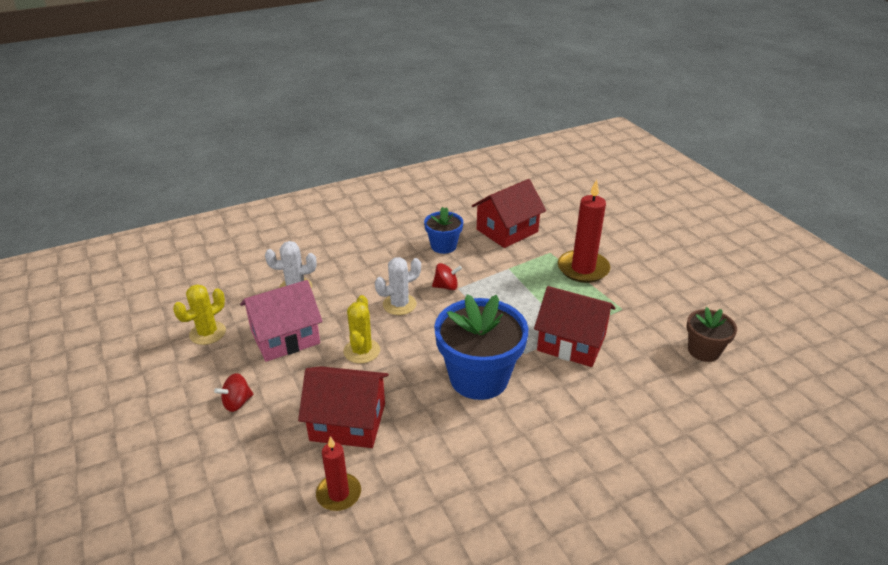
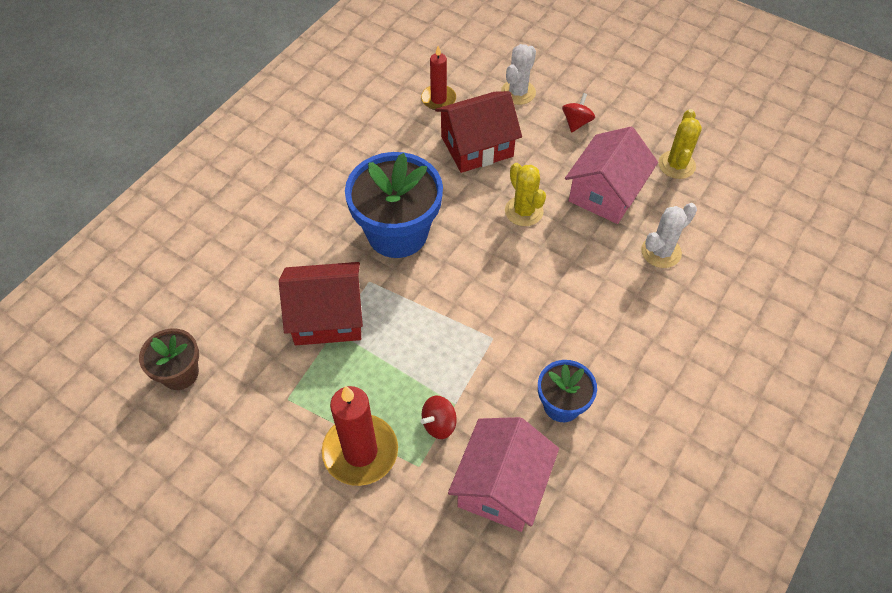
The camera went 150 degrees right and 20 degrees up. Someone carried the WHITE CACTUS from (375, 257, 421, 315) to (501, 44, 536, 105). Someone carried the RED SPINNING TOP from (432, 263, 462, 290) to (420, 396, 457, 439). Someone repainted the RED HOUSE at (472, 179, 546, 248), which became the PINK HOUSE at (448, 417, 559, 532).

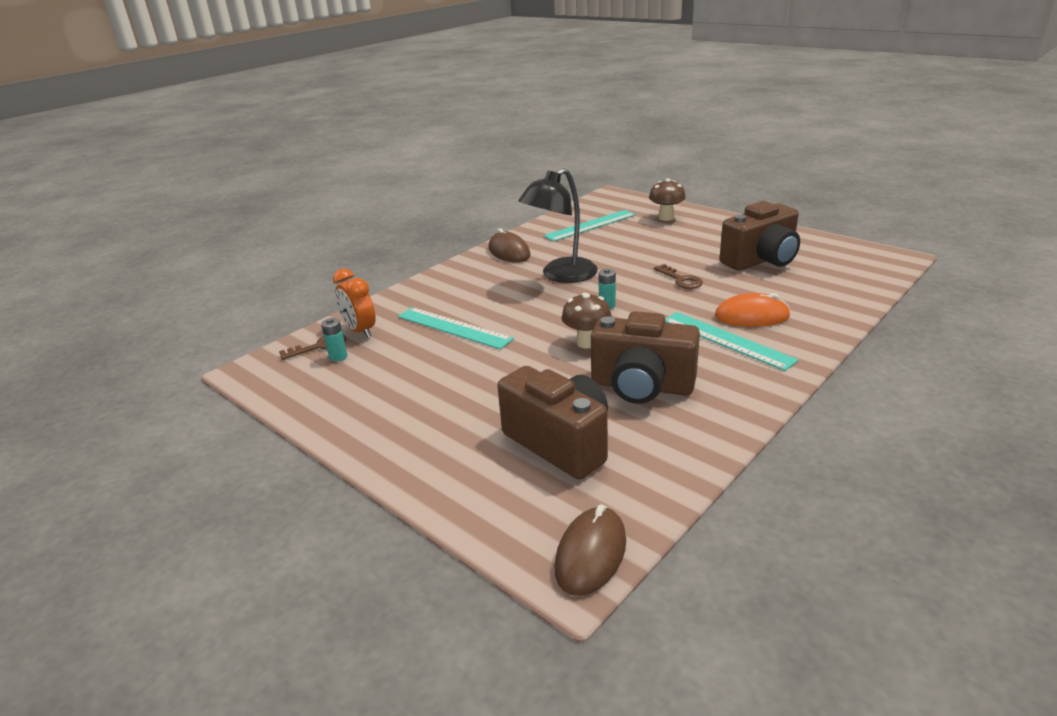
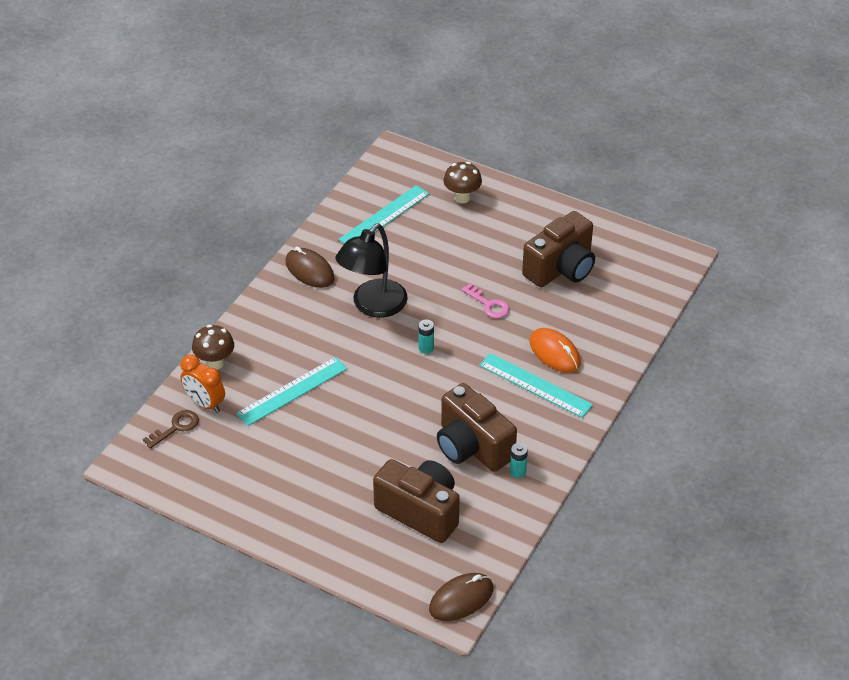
The camera went 15 degrees left and 15 degrees up. Someone carried the TURQUOISE BATTERY from (321, 318, 347, 361) to (510, 443, 528, 478). Someone carried the BROWN MUSHROOM from (561, 293, 612, 349) to (192, 325, 234, 369). Someone repainted the BROWN KEY at (654, 264, 703, 289), which became the PINK KEY at (461, 283, 509, 318). Someone rotated the TURQUOISE RULER at (398, 307, 514, 349) by 60 degrees counterclockwise. Someone rotated the BROWN MOUSE at (554, 504, 626, 596) by 45 degrees clockwise. Someone rotated the BROWN CAMERA at (591, 311, 700, 404) by 45 degrees clockwise. Someone rotated the ORANGE MOUSE at (715, 293, 790, 327) by 60 degrees clockwise.

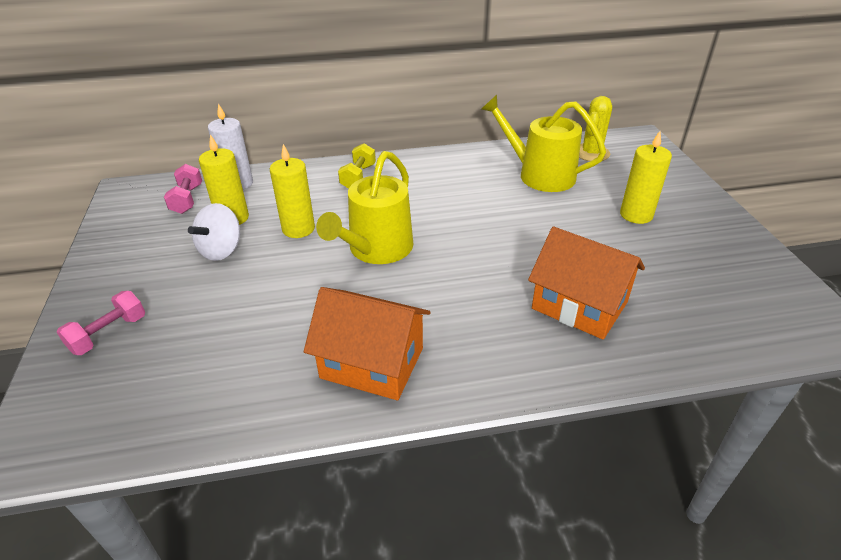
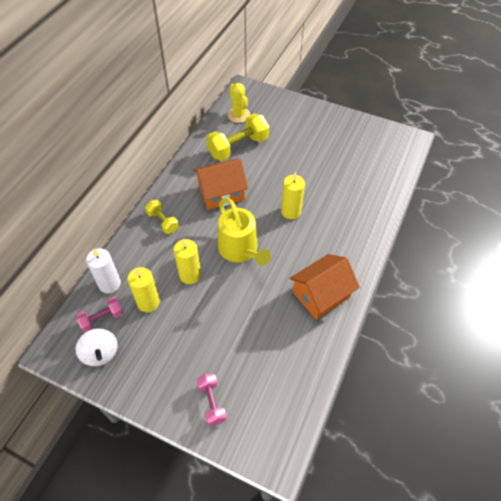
The camera went 55 degrees left and 15 degrees up. Someone carried the WHITE SPINNING TOP from (188, 203, 240, 261) to (76, 329, 118, 366). Someone carried the ORANGE HOUSE from (528, 227, 645, 340) to (193, 159, 248, 210). Someone carried the YELLOW CANDLE from (620, 131, 672, 224) to (281, 172, 305, 219). Someone swapped the YELLOW WATERING CAN at (481, 95, 606, 192) for the YELLOW DUMBBELL at (206, 114, 269, 161). Someone rotated the PINK DUMBBELL at (164, 164, 202, 214) by 60 degrees counterclockwise.

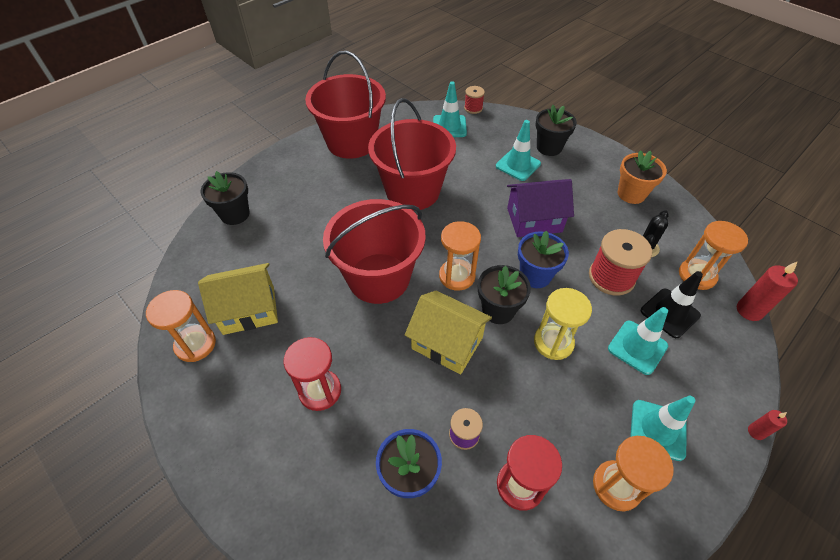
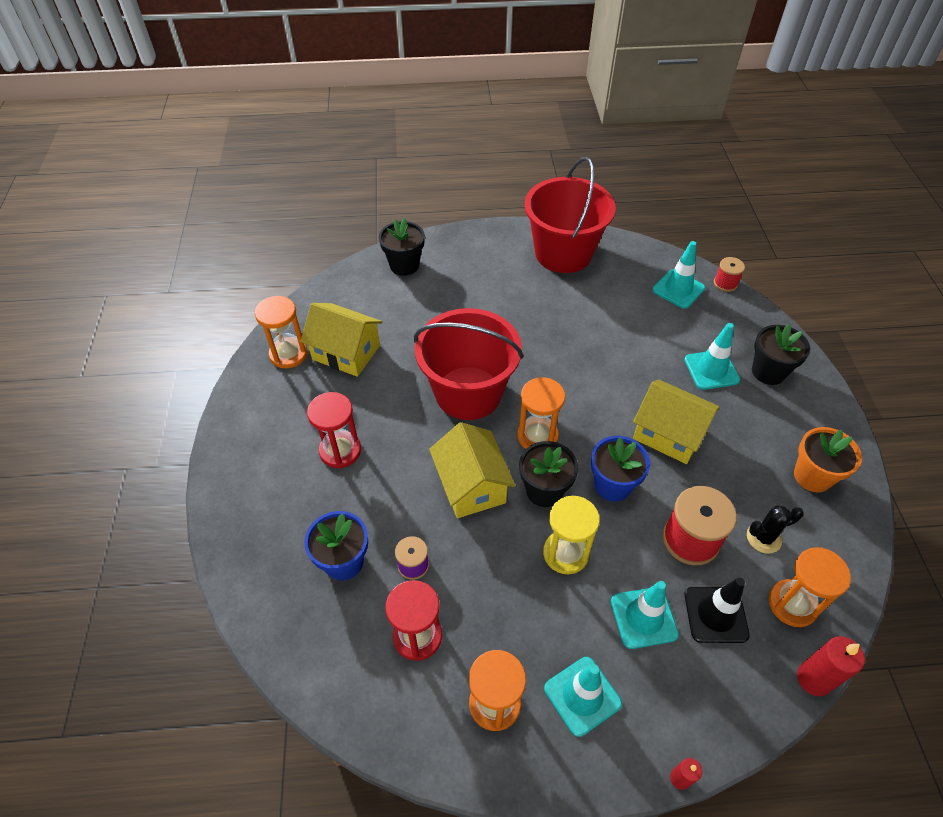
The camera went 40 degrees right and 0 degrees up. Someone took away the RED BUCKET at (368, 98, 456, 211). Someone repainted the PURPLE HOUSE at (507, 179, 574, 237), which became the YELLOW HOUSE at (633, 380, 720, 464).

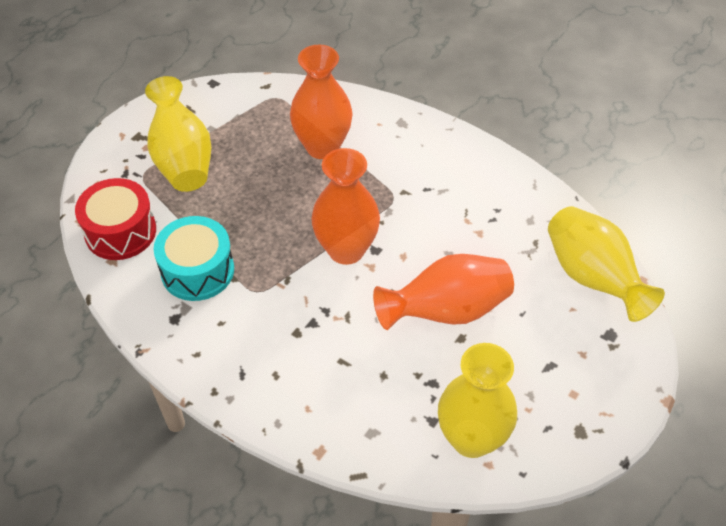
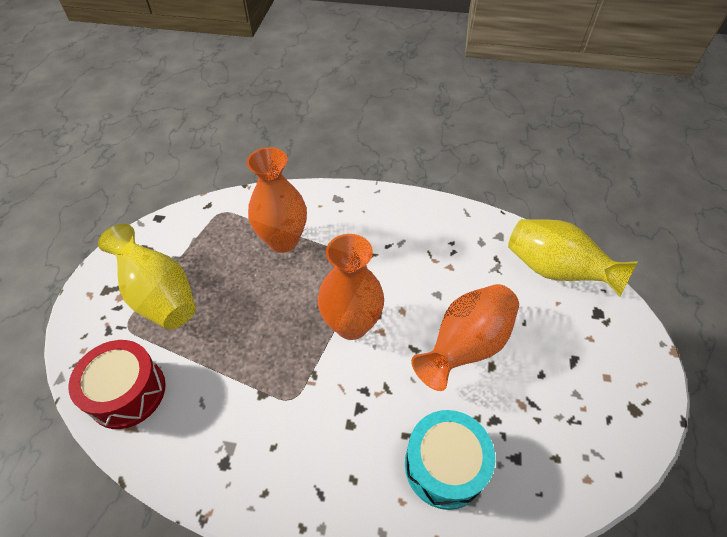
The camera went 25 degrees left and 0 degrees up. Someone took away the YELLOW VASE at (438, 343, 517, 458). Someone carried the TURQUOISE DRUM from (153, 216, 234, 301) to (405, 410, 495, 510).

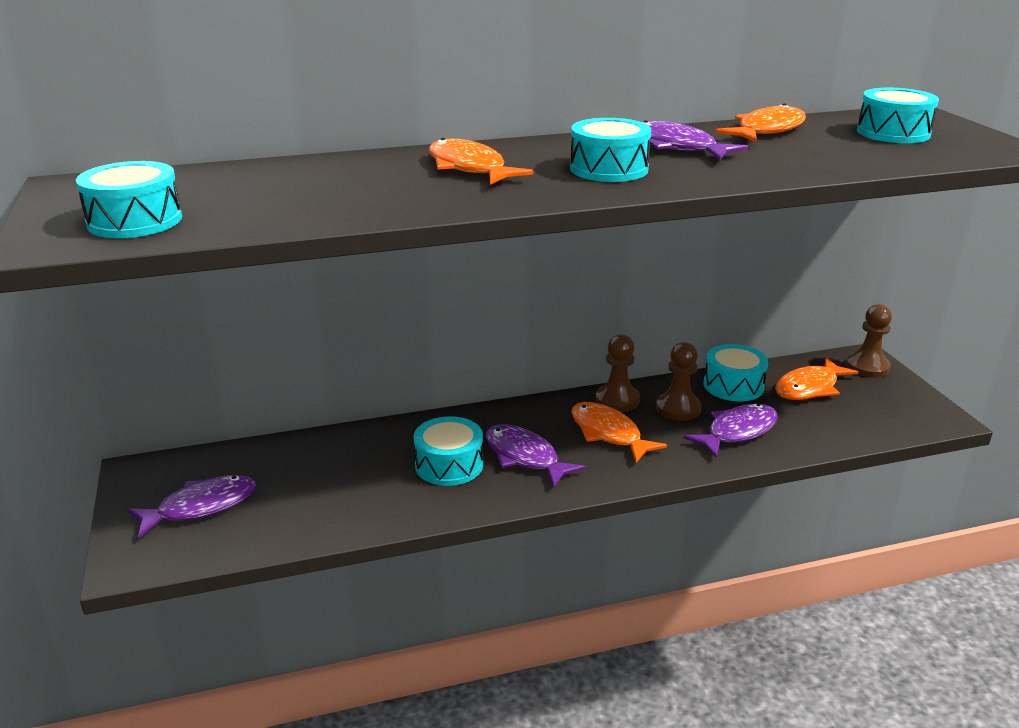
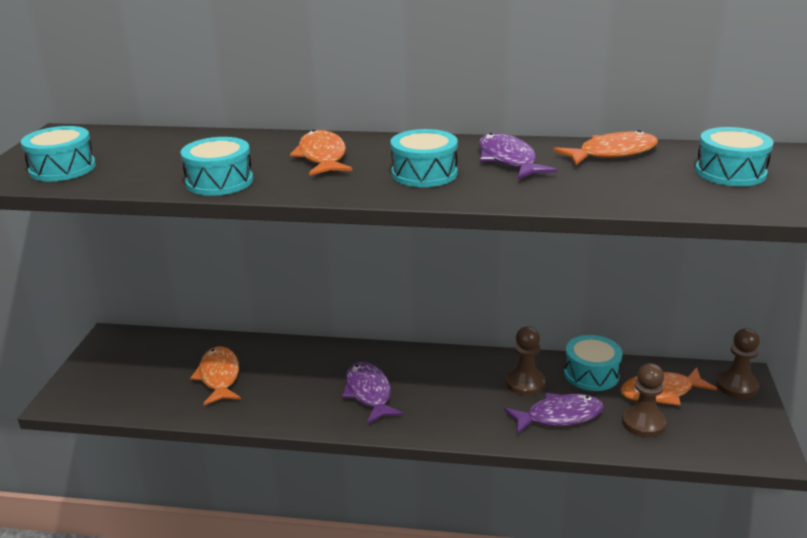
The camera went 25 degrees right and 0 degrees up. Someone took away the PURPLE FISH at (127, 475, 256, 538). Someone carried the TURQUOISE DRUM from (414, 416, 483, 486) to (180, 137, 253, 196). Someone carried the ORANGE FISH from (571, 402, 667, 463) to (190, 347, 241, 405). Someone carried the BROWN PAWN from (596, 334, 640, 412) to (622, 363, 666, 437).

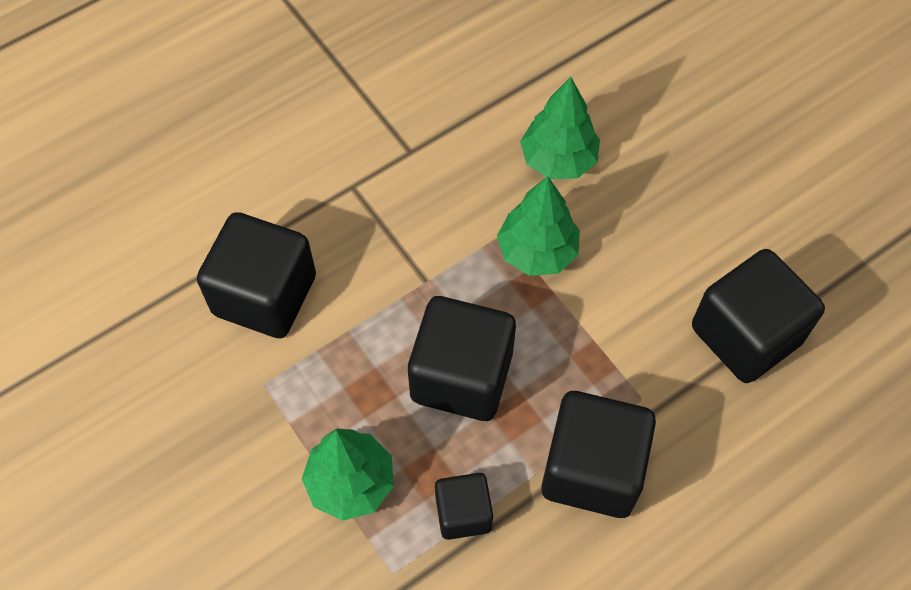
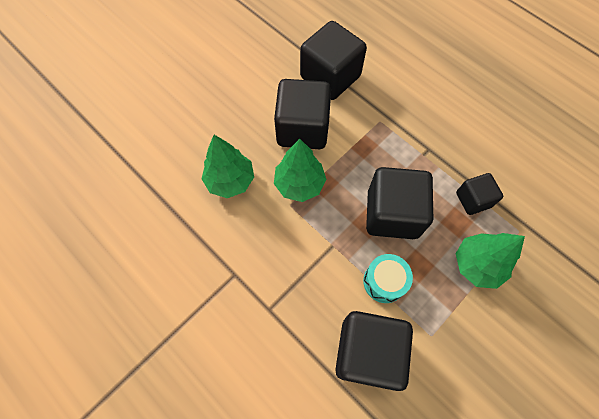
The camera went 100 degrees left and 5 degrees up. Someone put down the TURQUOISE DRUM at (363, 254, 413, 303). Someone carried the BLACK CUBE from (541, 391, 656, 518) to (274, 79, 331, 149).

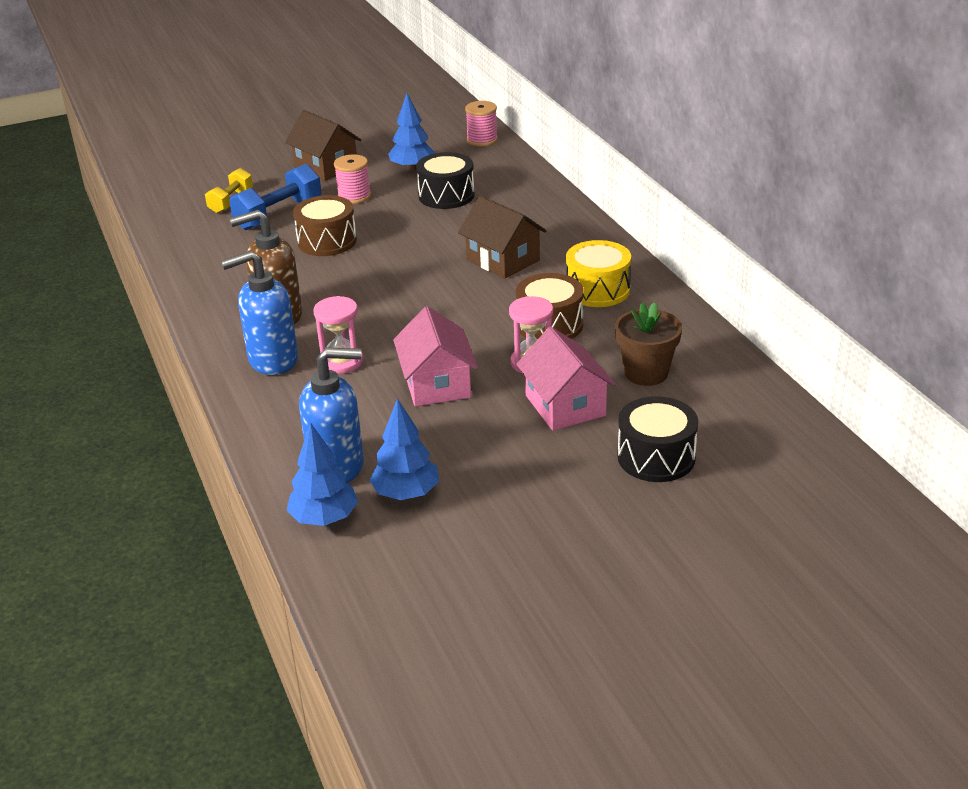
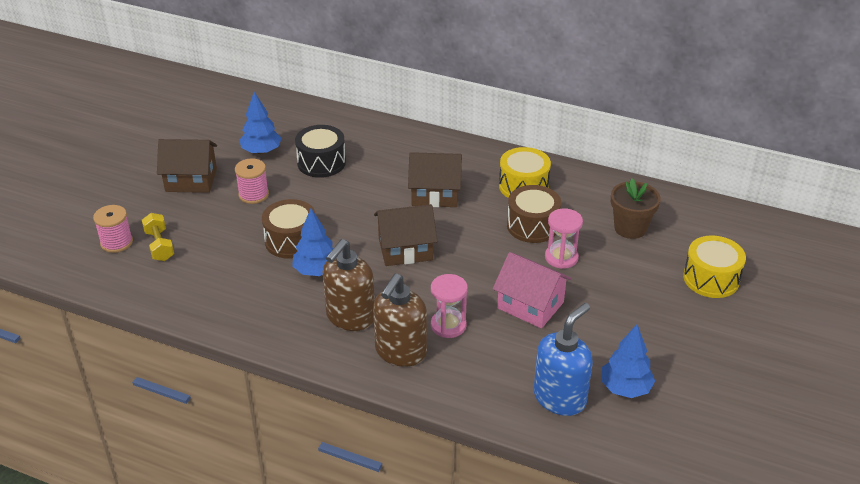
The camera went 45 degrees left and 5 degrees up. Someone took away the BLUE DUMBBELL at (229, 164, 322, 230). Someone took away the PINK HOUSE at (516, 327, 616, 431). Someone put down the BROWN HOUSE at (374, 204, 438, 266). Someone carried the BLUE TREE from (286, 423, 358, 526) to (292, 209, 333, 276). Someone carried the PINK SPOOL from (465, 101, 498, 146) to (93, 205, 133, 253). Someone repainted the BLUE SOAP DISPENSER at (221, 251, 298, 375), which became the BROWN SOAP DISPENSER at (373, 274, 427, 367). Someone repainted the BLACK DRUM at (618, 396, 698, 482), which became the YELLOW DRUM at (683, 236, 746, 298).

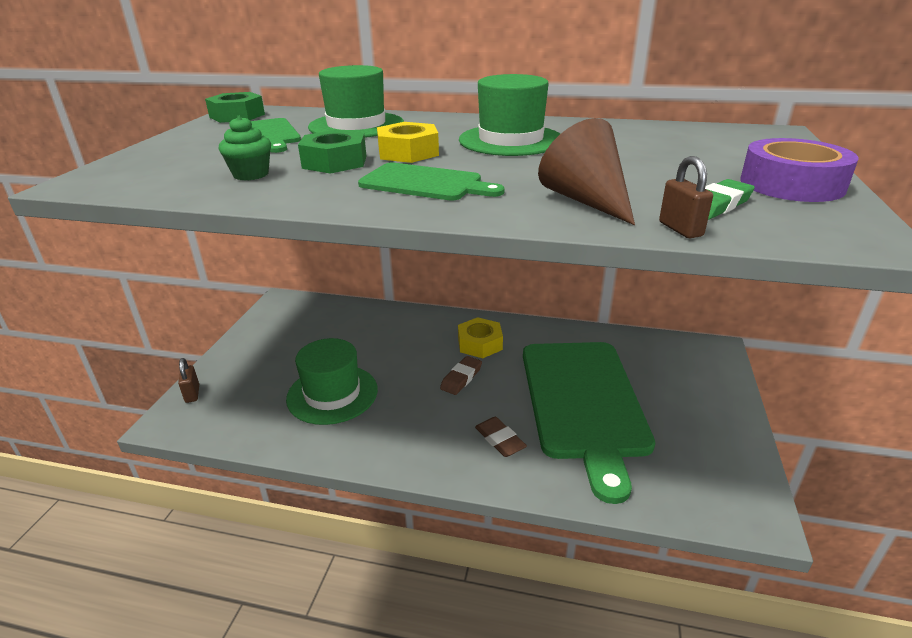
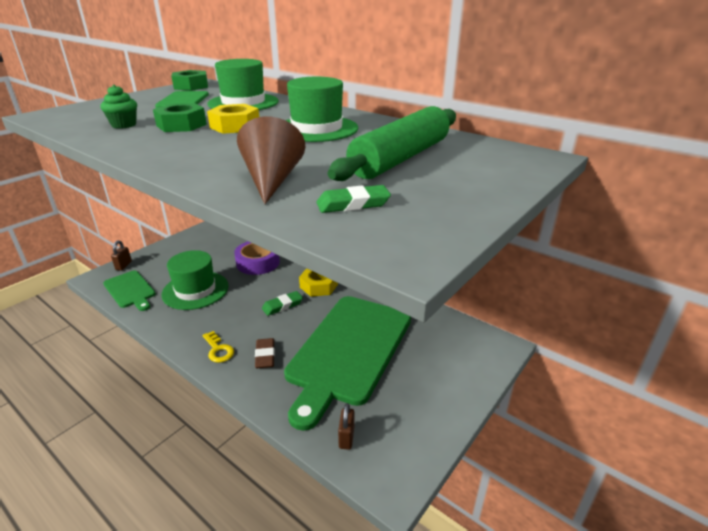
The camera went 25 degrees right and 0 degrees up. Someone put down the YELLOW KEY at (203, 331, 234, 363). Someone put down the GREEN ROLLING PIN at (328, 106, 456, 181). Someone carried the GREEN CUTTING BOARD from (358, 162, 505, 201) to (103, 271, 156, 311). Someone carried the BROWN PADLOCK from (659, 156, 713, 238) to (338, 403, 354, 450). Someone carried the PURPLE TAPE from (740, 138, 859, 202) to (234, 241, 280, 275). Someone repainted the BROWN ERASER at (440, 356, 482, 395), which became the GREEN ERASER at (262, 291, 303, 316).

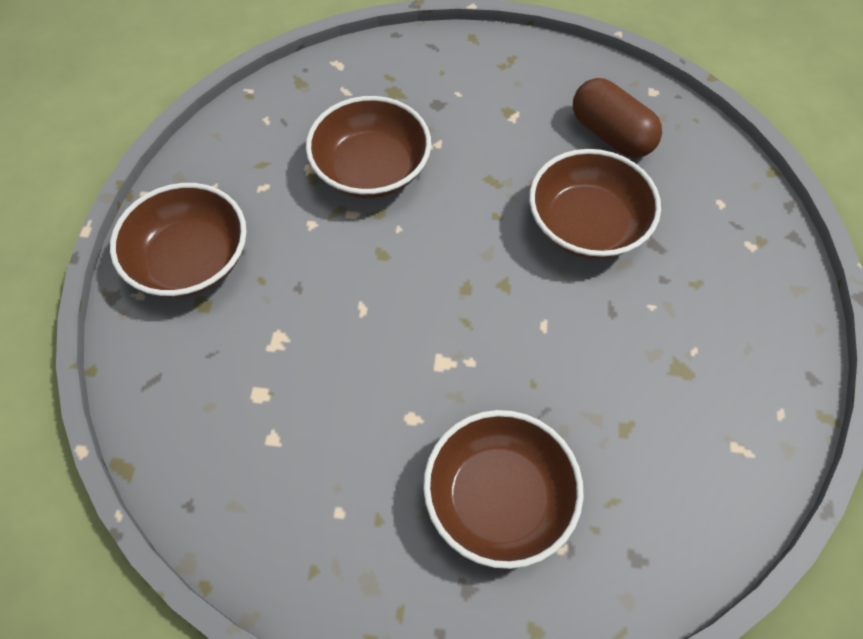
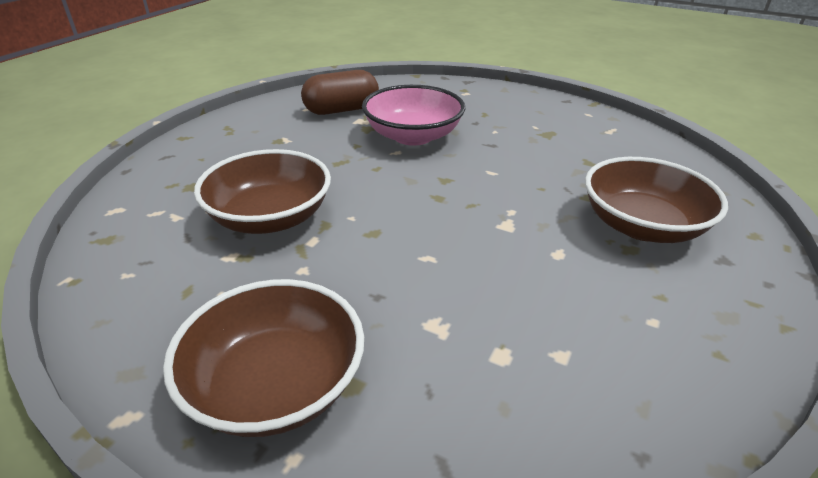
The camera went 70 degrees left and 25 degrees down. Someone repainted the BROWN BOWL at (529, 149, 661, 259), which became the PINK BOWL at (362, 85, 465, 146).

